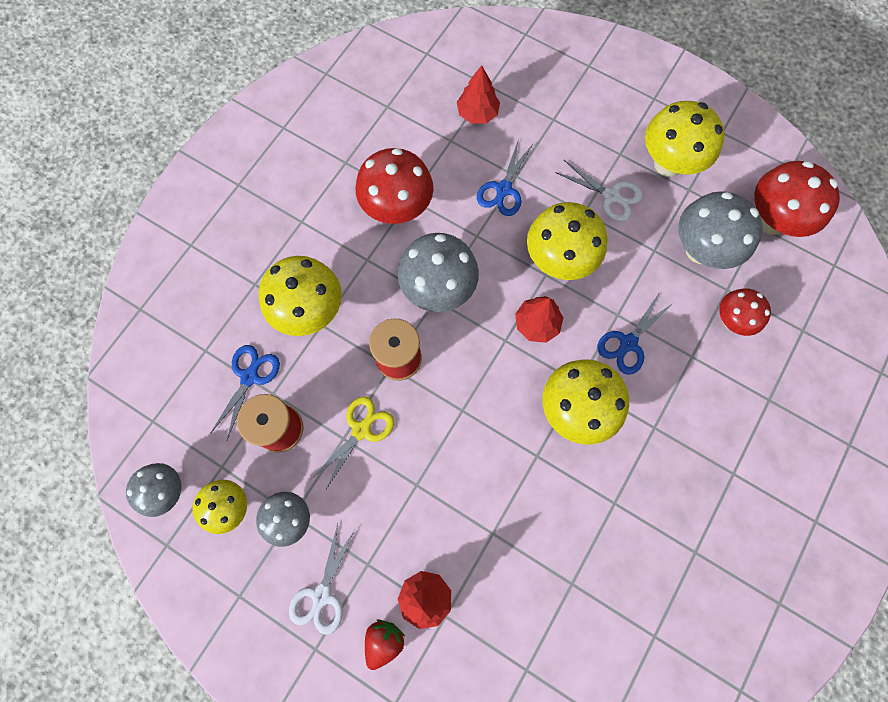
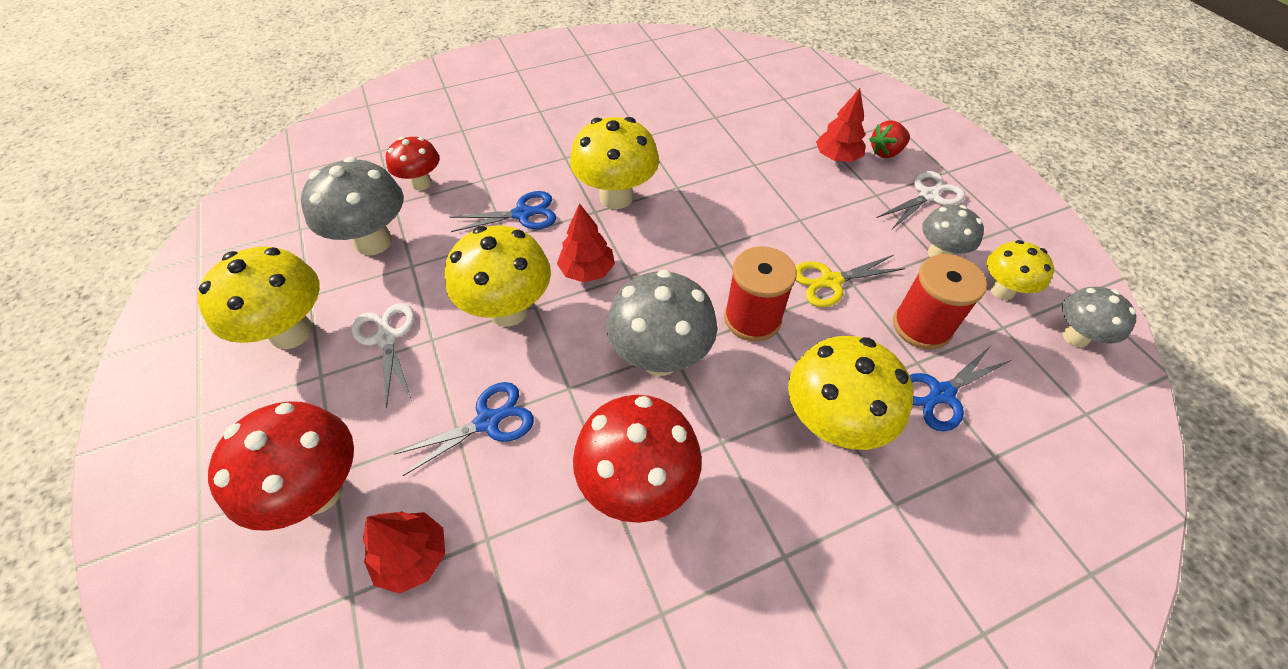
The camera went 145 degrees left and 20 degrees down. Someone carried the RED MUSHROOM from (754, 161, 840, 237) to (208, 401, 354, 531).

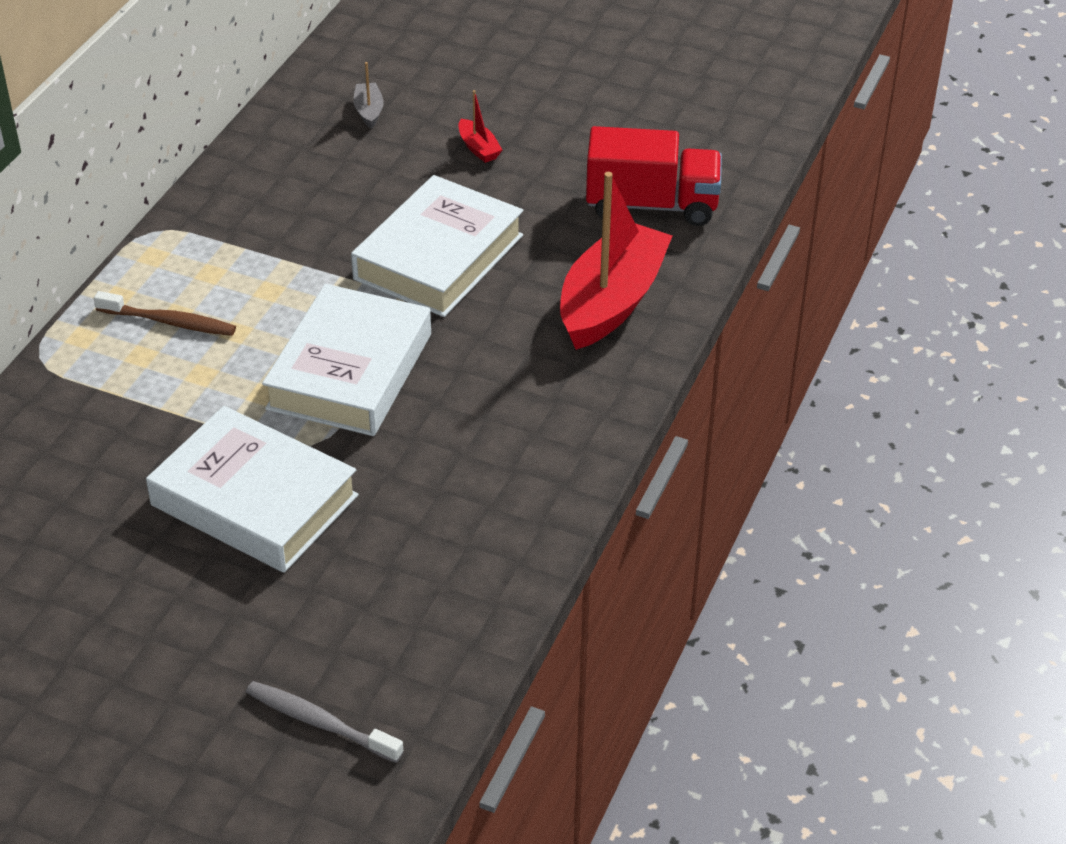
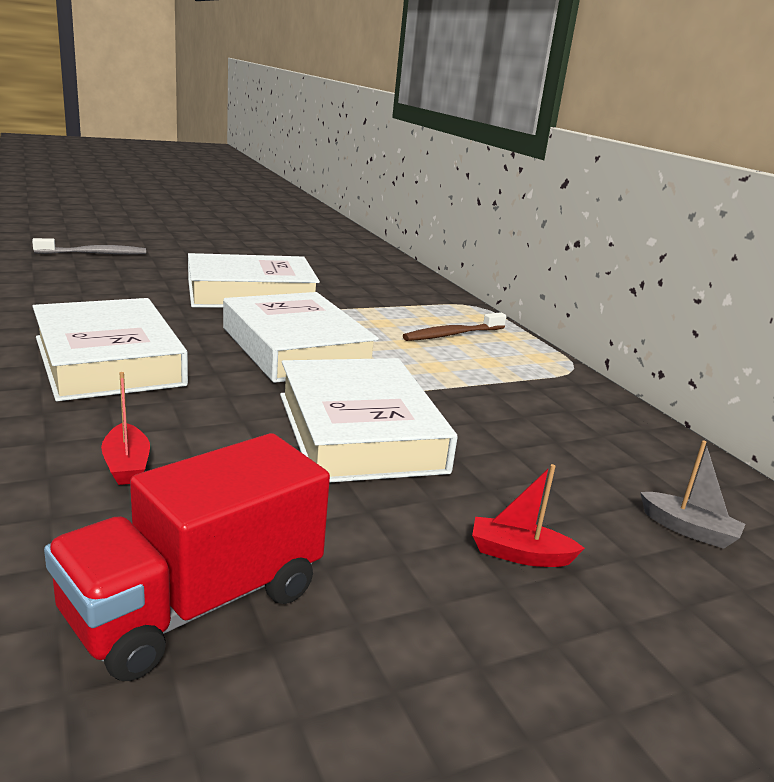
The camera went 130 degrees right and 20 degrees down. Someone put down the WHITE BOOK at (33, 298, 188, 401). Someone scaled the RED BOAT at (560, 172, 673, 350) by 0.41.

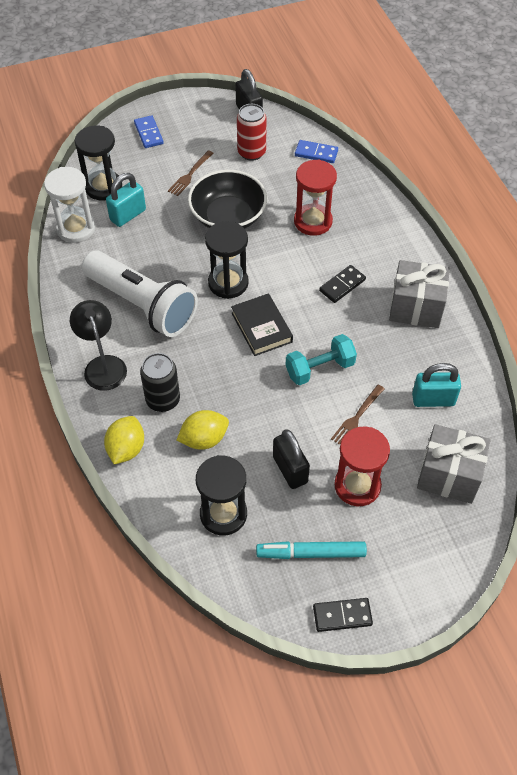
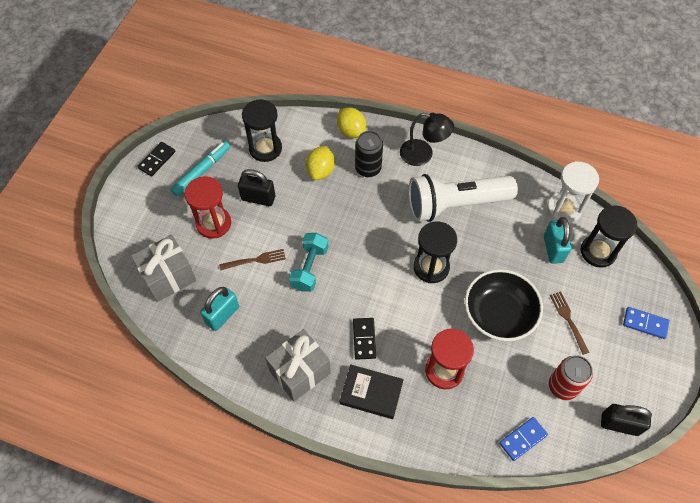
The camera went 130 degrees right and 5 degrees up. Someone carried the BLACK BOOK from (231, 293, 293, 356) to (340, 365, 404, 419). Someone rotated the BROWN FORK at (331, 385, 385, 445) by 90 degrees clockwise.

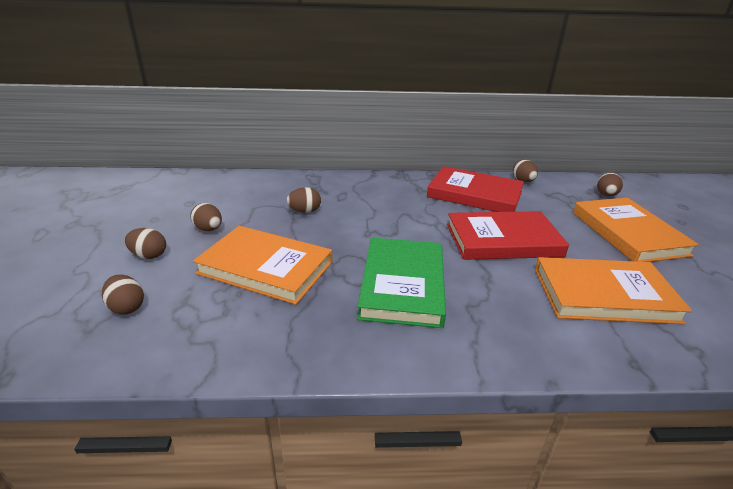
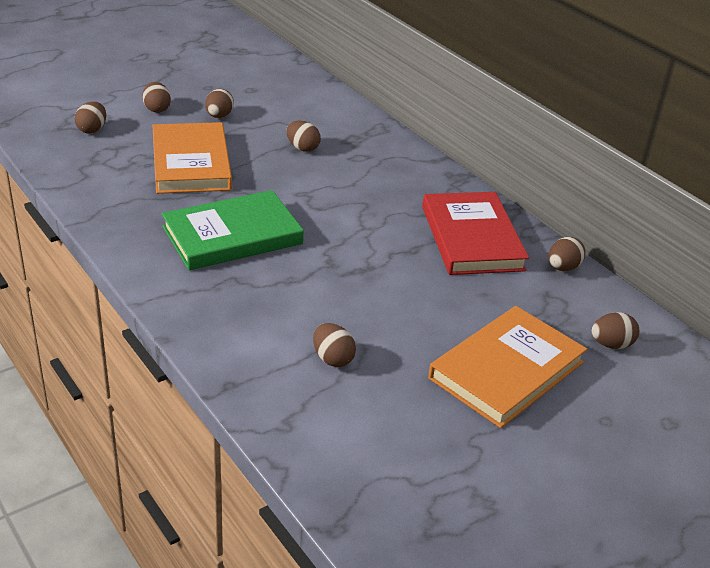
The camera went 55 degrees right and 5 degrees up. Someone took away the RED BOOK at (447, 211, 569, 260). Someone swapped the ORANGE BOOK at (535, 257, 692, 324) for the BROWN EGG at (313, 323, 356, 367).

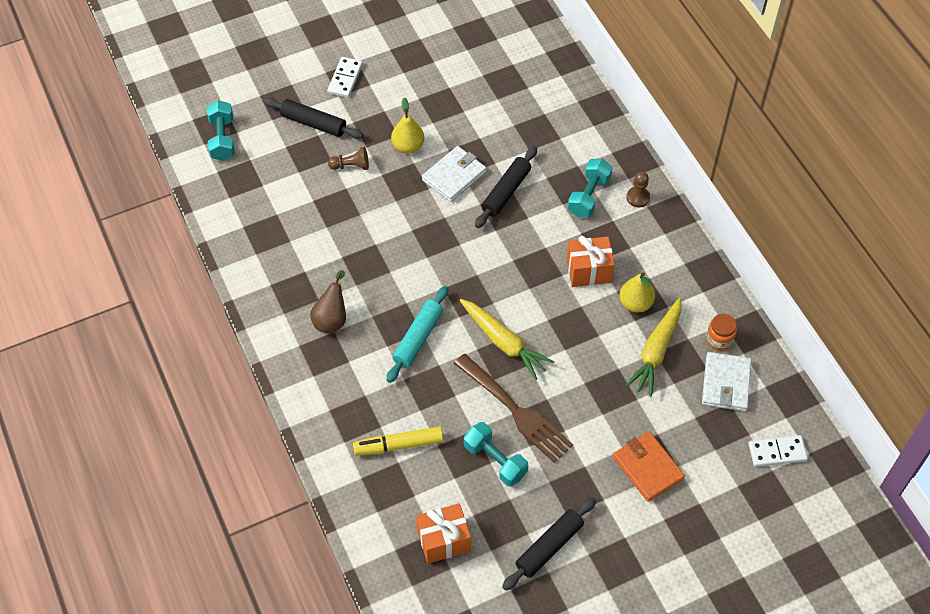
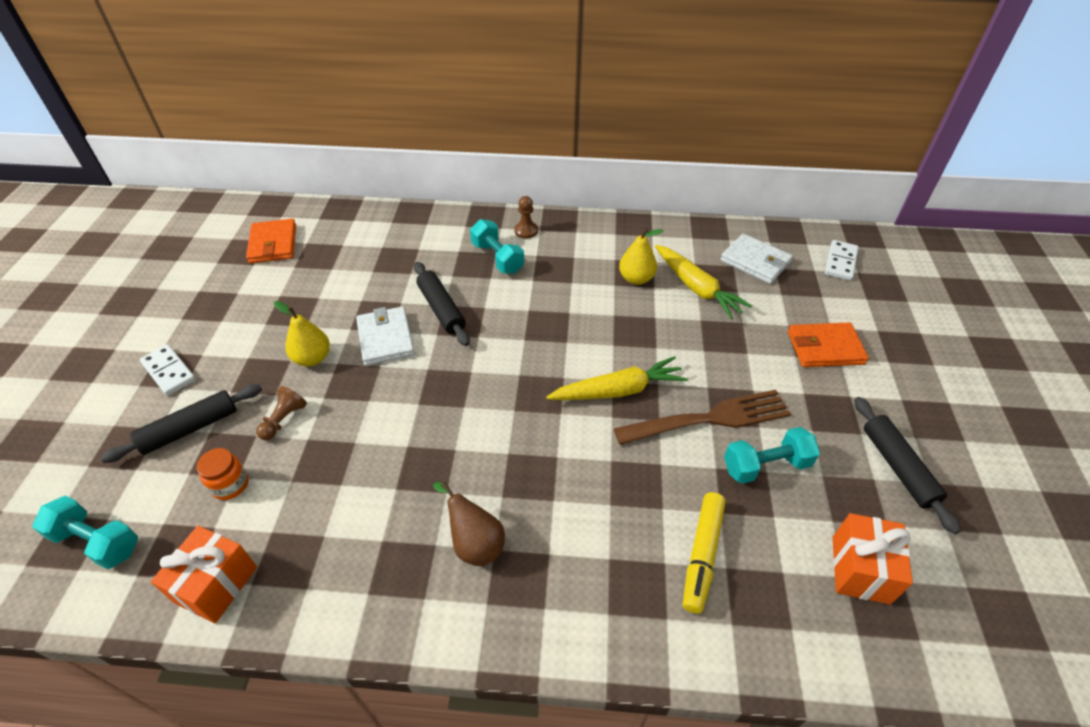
The camera went 60 degrees left and 10 degrees down. Someone took away the TURQUOISE ROLLING PIN at (387, 286, 448, 383). Someone put down the ORANGE WALLET at (246, 219, 296, 263). Someone carried the ORANGE GIFT from (566, 236, 615, 287) to (151, 526, 257, 623). Someone carried the ORANGE JAR from (706, 314, 737, 351) to (197, 448, 249, 500).

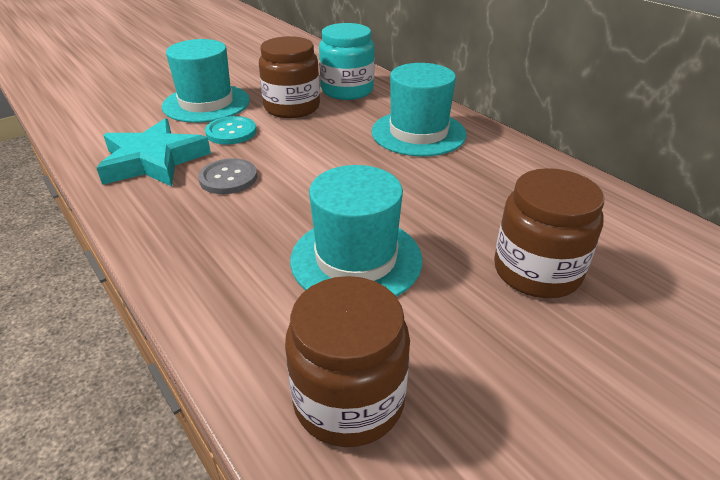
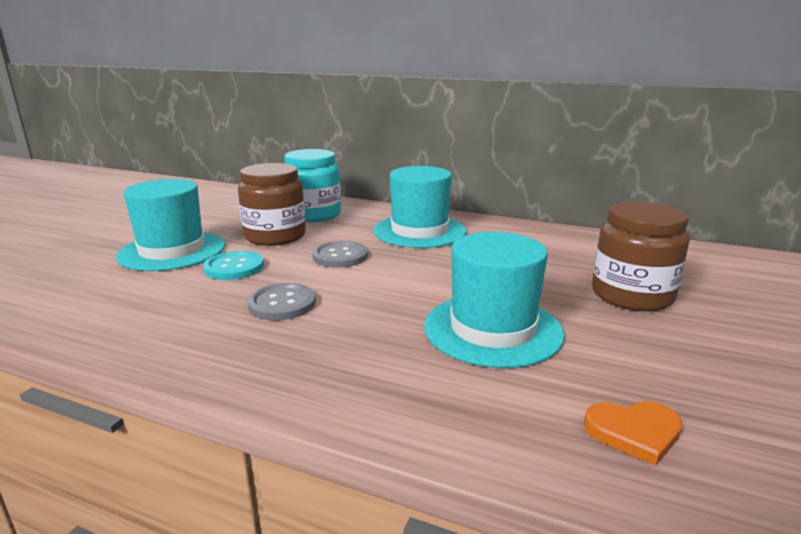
The camera went 30 degrees left and 15 degrees down. Someone took away the TURQUOISE STAR at (97, 118, 211, 187). Someone put down the GREY BUTTON at (312, 241, 368, 268). Someone swapped the BROWN JAR at (285, 276, 410, 447) for the ORANGE HEART at (584, 401, 683, 466).

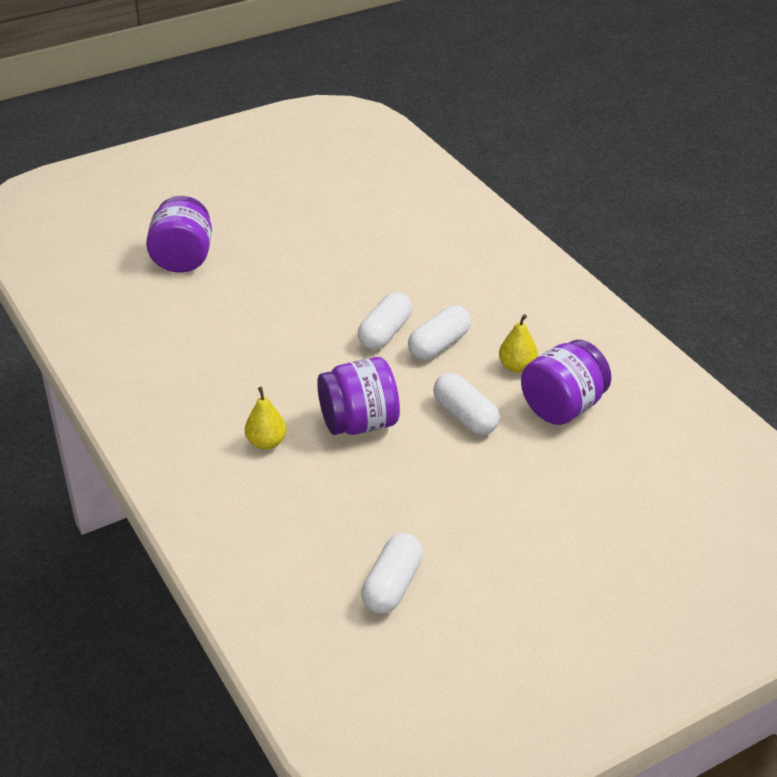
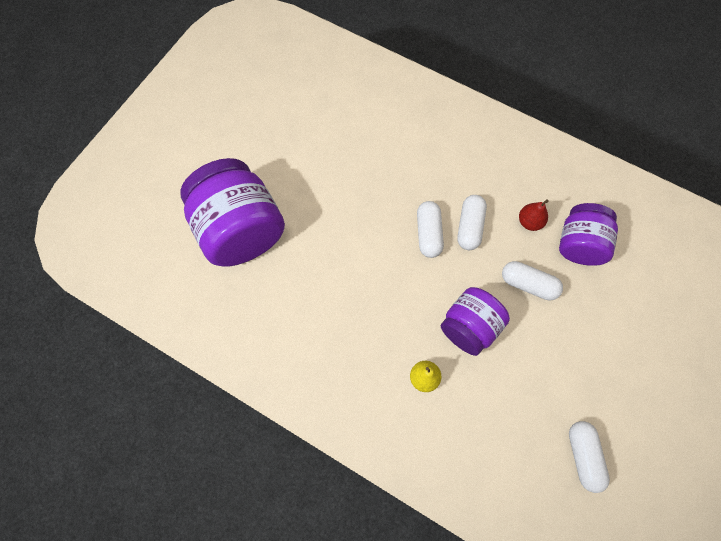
The camera went 30 degrees left and 30 degrees up. Someone repainted the YELLOW PEAR at (499, 314, 538, 373), which became the RED PEAR at (519, 199, 549, 231). Someone scaled the PURPLE JAR at (146, 196, 212, 273) by 1.64.

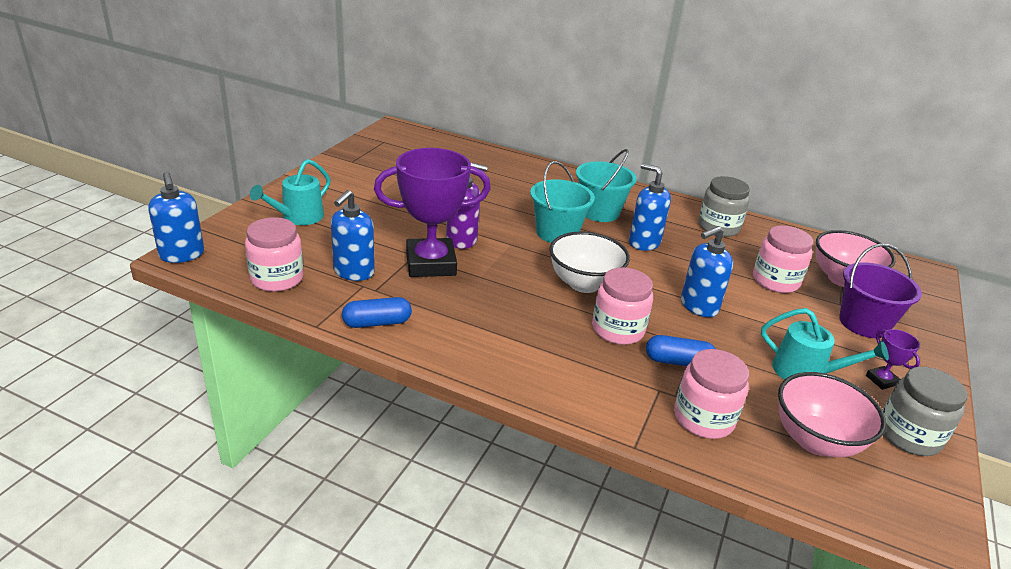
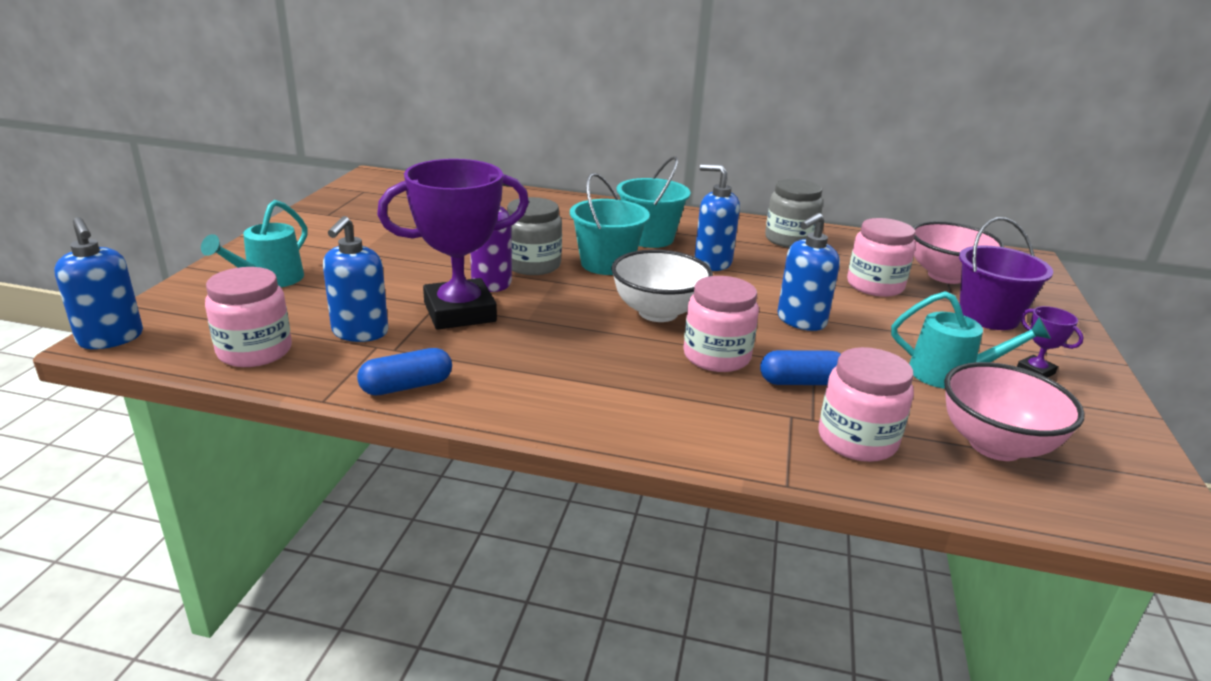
The camera went 10 degrees left and 5 degrees down. Someone carried the GREY JAR from (883, 366, 967, 456) to (507, 197, 562, 275).

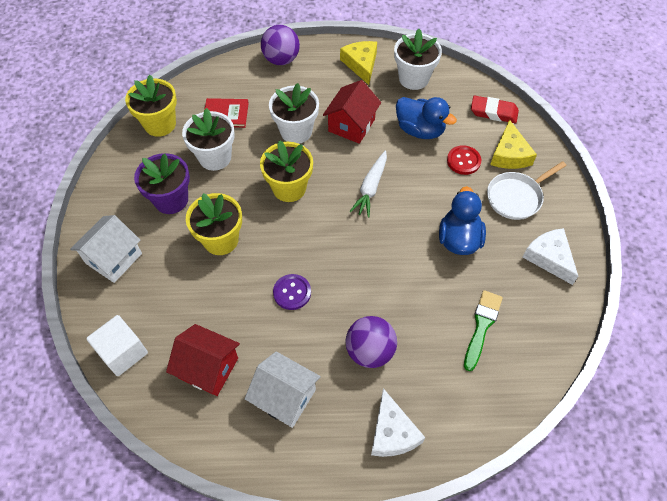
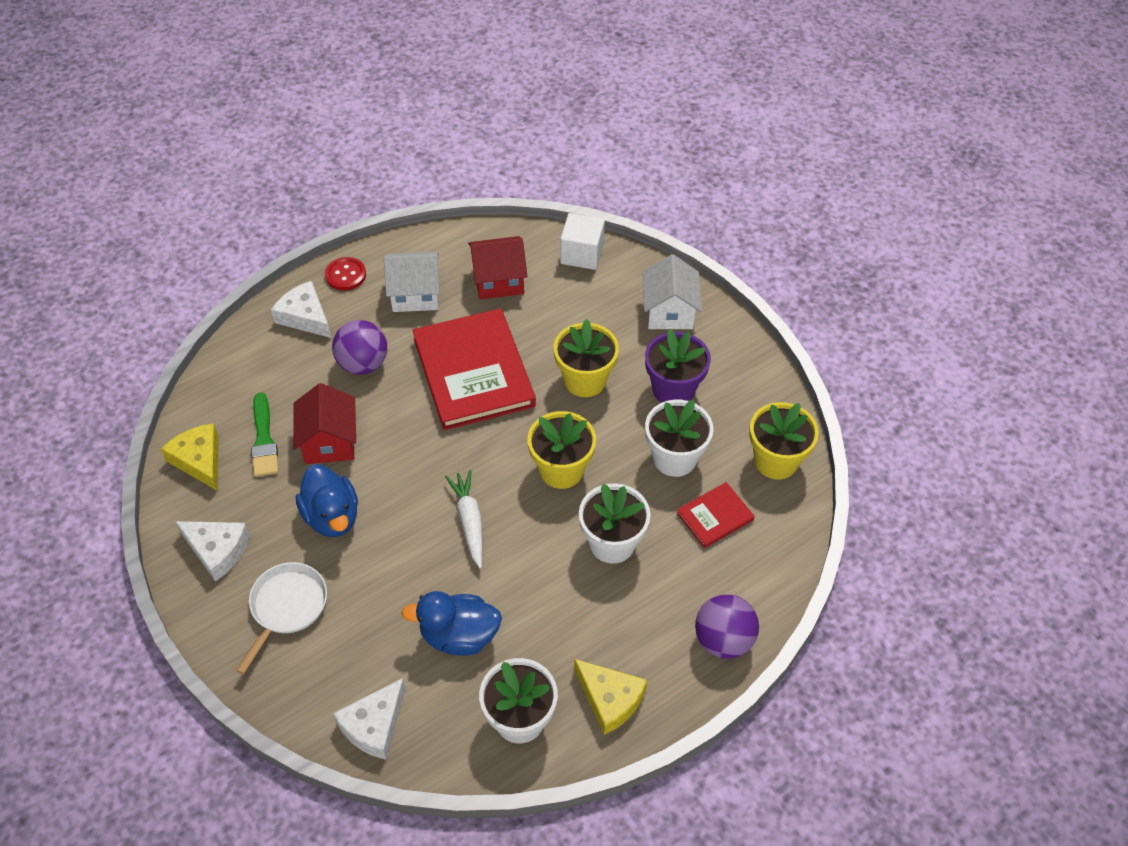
The camera went 145 degrees right and 5 degrees down. Someone carried the RED HOUSE from (323, 80, 381, 144) to (293, 383, 356, 464). Someone carried the RED BUTTON from (447, 145, 481, 175) to (325, 257, 366, 291). Someone carried the YELLOW CHEESE from (490, 120, 537, 169) to (161, 423, 219, 491). Someone swapped the PURPLE BUTTON at (273, 274, 311, 310) for the RED BOOK at (412, 308, 536, 430). Someone swapped the RED ERASER at (471, 96, 519, 123) for the WHITE CHEESE at (333, 678, 406, 760).

